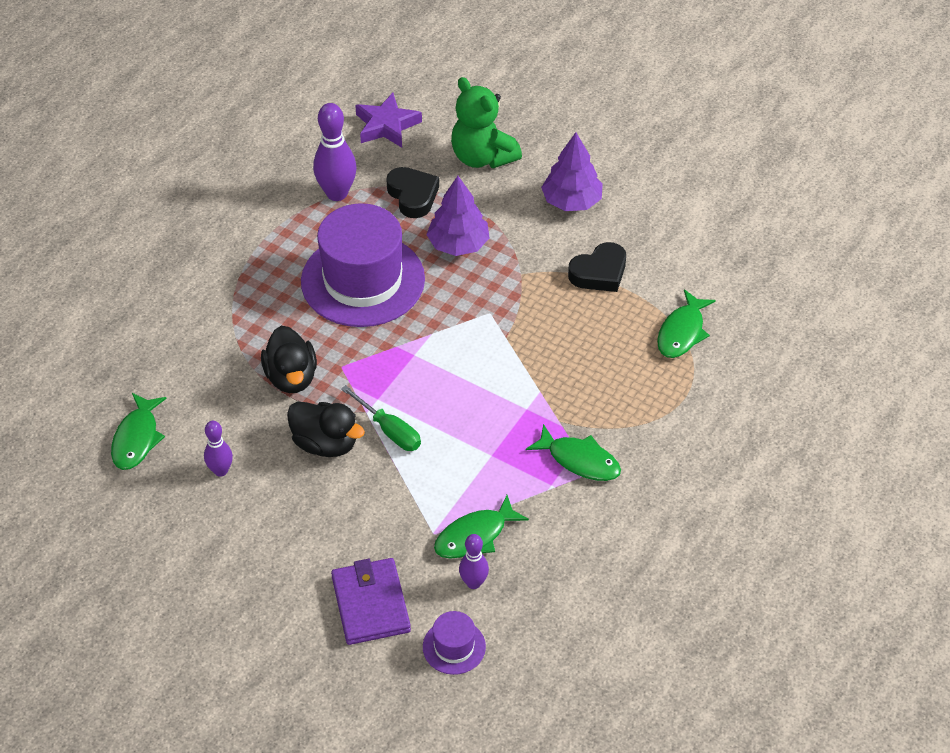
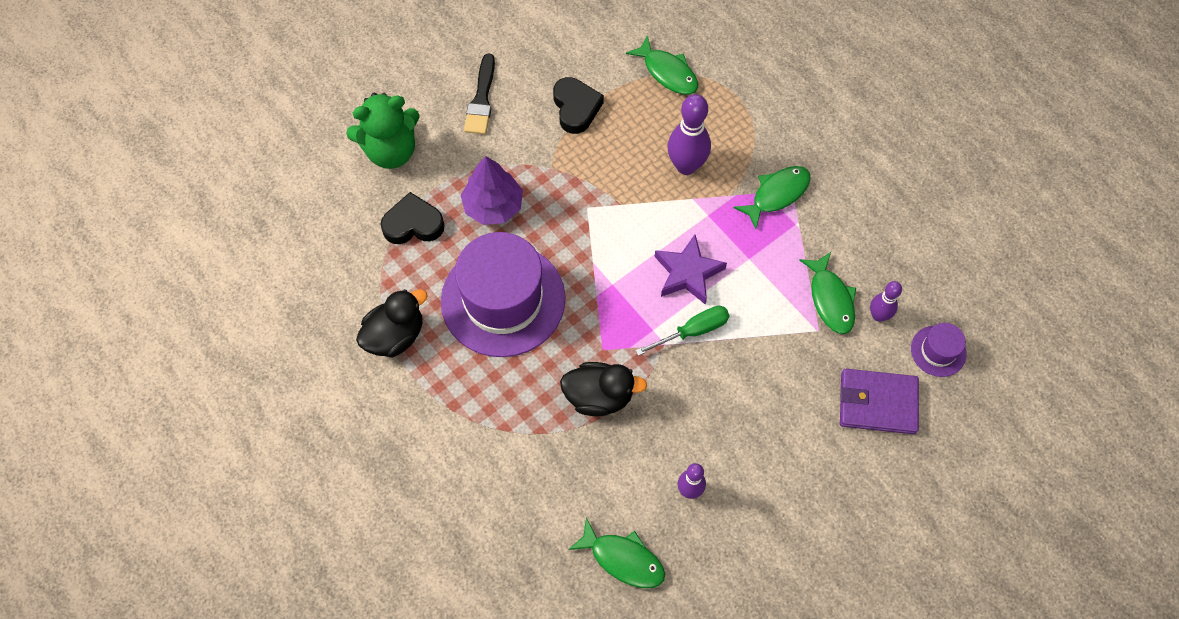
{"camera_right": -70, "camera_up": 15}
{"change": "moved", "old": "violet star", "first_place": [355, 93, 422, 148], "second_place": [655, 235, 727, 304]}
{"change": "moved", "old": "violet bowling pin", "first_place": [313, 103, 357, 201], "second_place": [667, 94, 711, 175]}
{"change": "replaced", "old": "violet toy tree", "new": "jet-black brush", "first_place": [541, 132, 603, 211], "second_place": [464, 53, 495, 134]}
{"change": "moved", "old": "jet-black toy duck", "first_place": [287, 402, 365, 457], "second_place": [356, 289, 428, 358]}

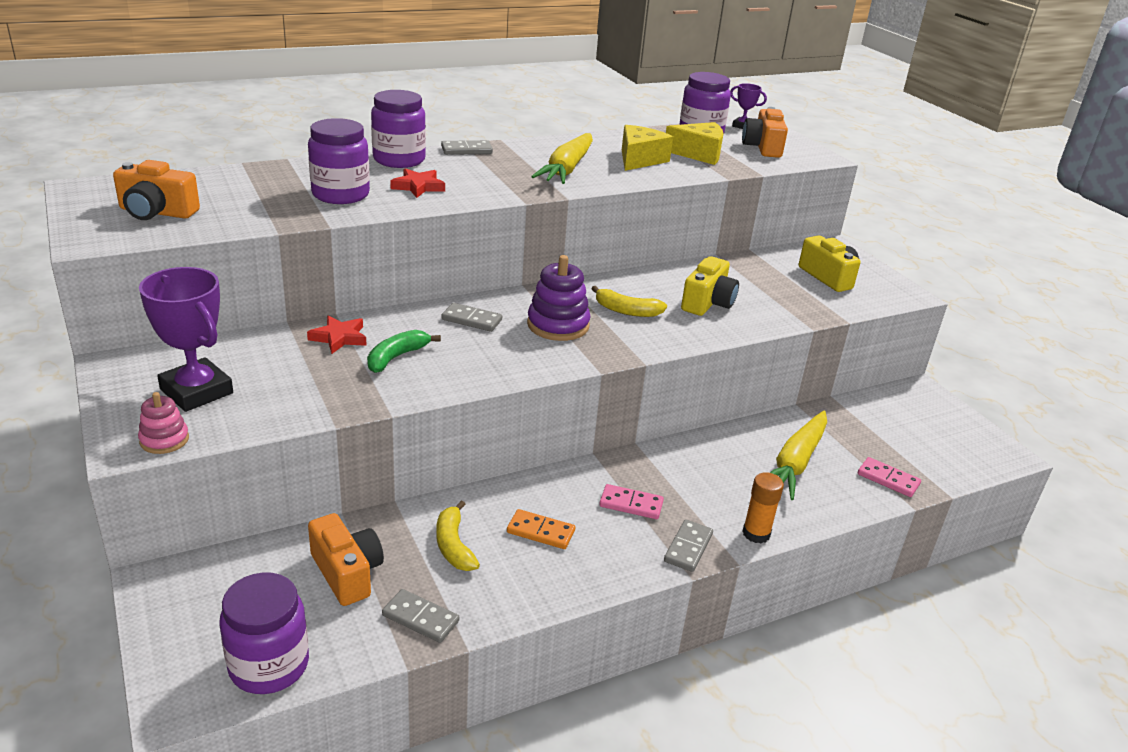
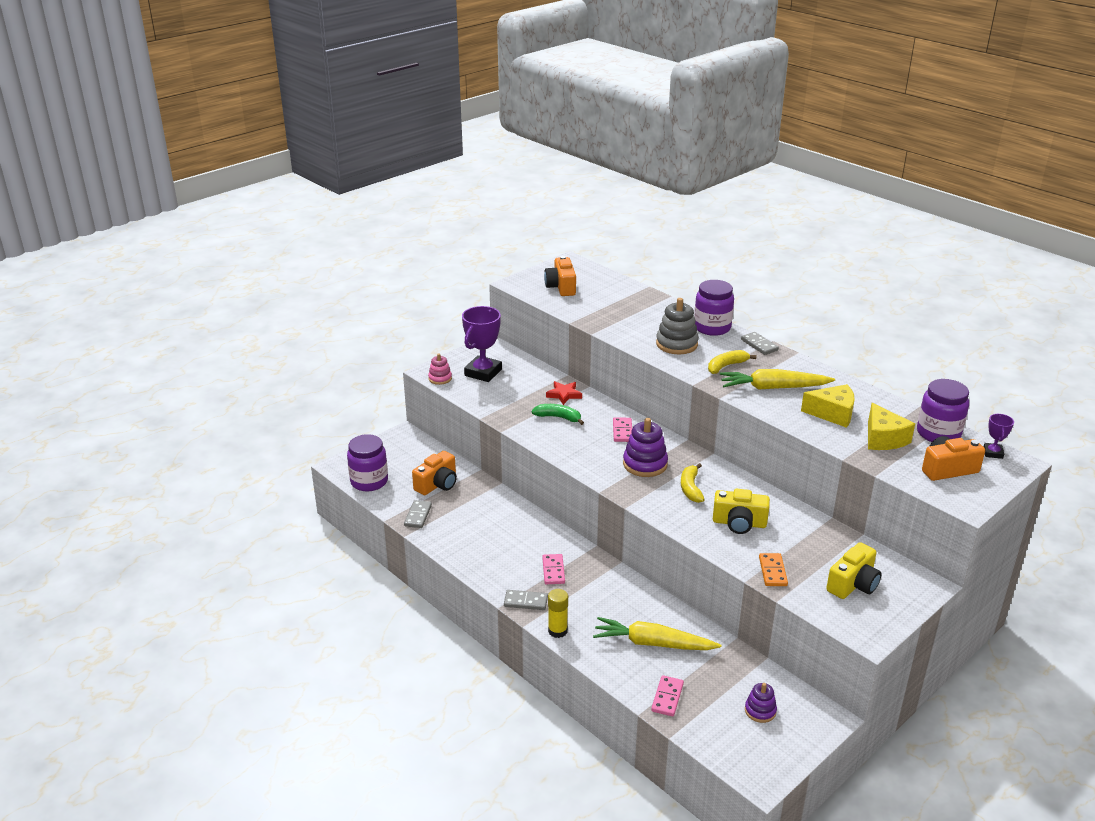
{"camera_right": 75, "camera_up": 0}
{"change": "removed", "old": "violet jar", "first_place": [308, 118, 370, 204]}
{"change": "replaced", "old": "scarlet star", "new": "grey stacking rings", "first_place": [390, 168, 445, 198], "second_place": [656, 298, 699, 354]}
{"change": "recoloured", "old": "grey domino", "new": "rosy domino", "first_place": [441, 303, 502, 332], "second_place": [613, 417, 632, 442]}
{"change": "recoloured", "old": "orange-coloured glue stick", "new": "yellow glue stick", "first_place": [742, 472, 784, 543], "second_place": [548, 589, 568, 638]}
{"change": "moved", "old": "yellow banana fruit", "first_place": [436, 501, 480, 571], "second_place": [708, 350, 757, 374]}
{"change": "moved", "old": "orange-coloured domino", "first_place": [507, 509, 575, 549], "second_place": [759, 553, 788, 586]}
{"change": "added", "new": "violet stacking rings", "second_place": [745, 683, 777, 723]}

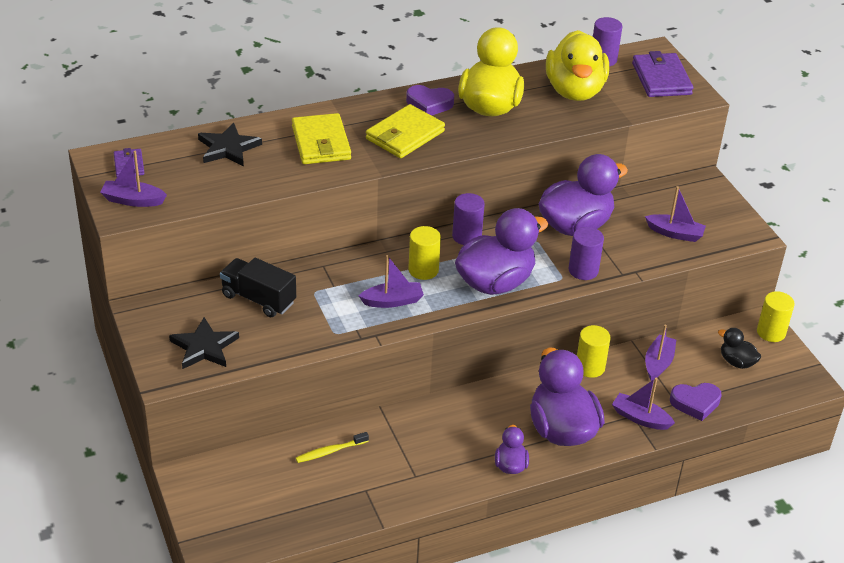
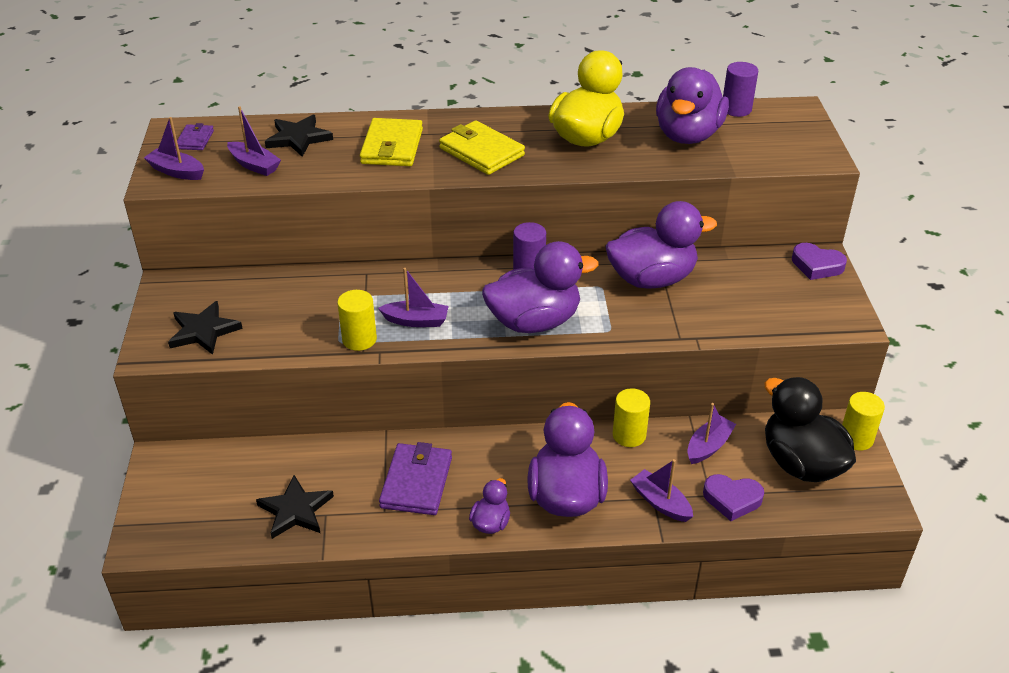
{"camera_right": 20, "camera_up": 0}
{"change": "recoloured", "old": "yellow toy duck", "new": "violet toy duck", "first_place": [546, 30, 609, 101], "second_place": [656, 67, 729, 144]}
{"change": "moved", "old": "violet card wallet", "first_place": [632, 51, 693, 97], "second_place": [379, 442, 452, 515]}
{"change": "moved", "old": "violet love heart", "first_place": [406, 85, 454, 116], "second_place": [792, 243, 847, 280]}
{"change": "turned", "old": "yellow card wallet", "first_place": [366, 104, 445, 158], "second_place": [439, 120, 525, 175], "degrees": 75}
{"change": "moved", "old": "violet toy boat", "first_place": [645, 186, 706, 242], "second_place": [227, 106, 281, 176]}
{"change": "moved", "old": "yellow solid cylinder", "first_place": [409, 226, 441, 280], "second_place": [337, 290, 377, 351]}
{"change": "removed", "old": "violet solid cylinder", "first_place": [569, 227, 604, 280]}
{"change": "removed", "old": "jet-black toy truck", "first_place": [220, 258, 296, 317]}
{"change": "resized", "old": "jet-black toy duck", "first_place": [718, 328, 761, 369], "second_place": [764, 377, 856, 482], "factor": 2.08}
{"change": "removed", "old": "yellow dental brush", "first_place": [296, 432, 369, 463]}
{"change": "added", "new": "jet-black star", "second_place": [256, 475, 334, 539]}

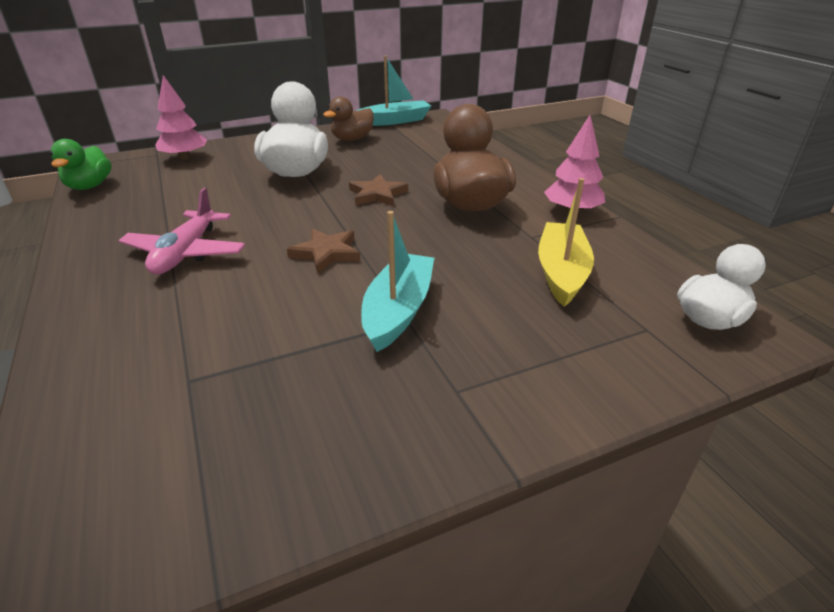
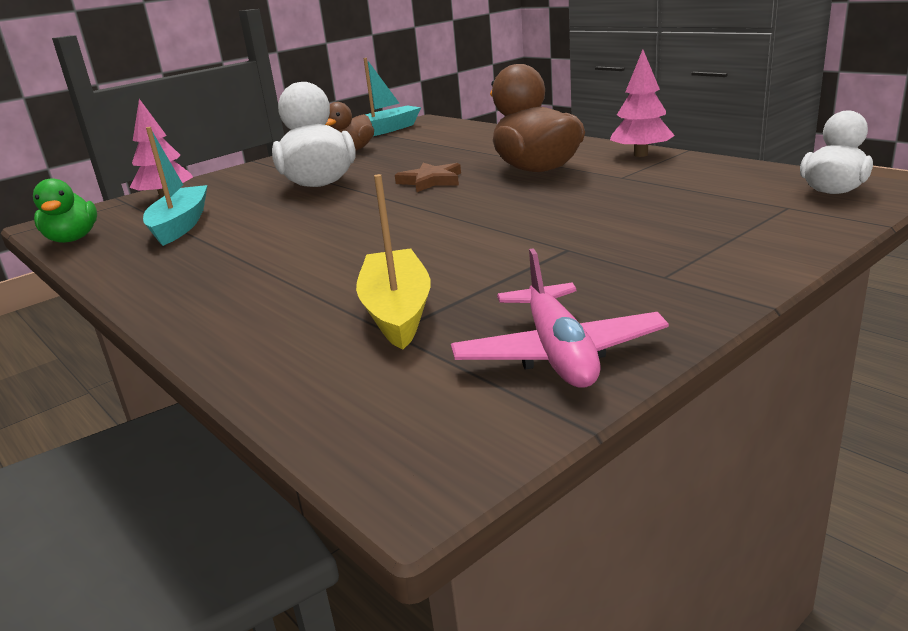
{"camera_right": -15, "camera_up": -10}
{"change": "moved", "old": "yellow toy boat", "first_place": [538, 178, 594, 307], "second_place": [356, 174, 431, 350]}
{"change": "moved", "old": "rosy aeroplane", "first_place": [119, 188, 245, 275], "second_place": [451, 248, 669, 388]}
{"change": "moved", "old": "aqua toy boat", "first_place": [361, 211, 434, 352], "second_place": [143, 127, 208, 246]}
{"change": "removed", "old": "brown star", "first_place": [287, 228, 360, 274]}

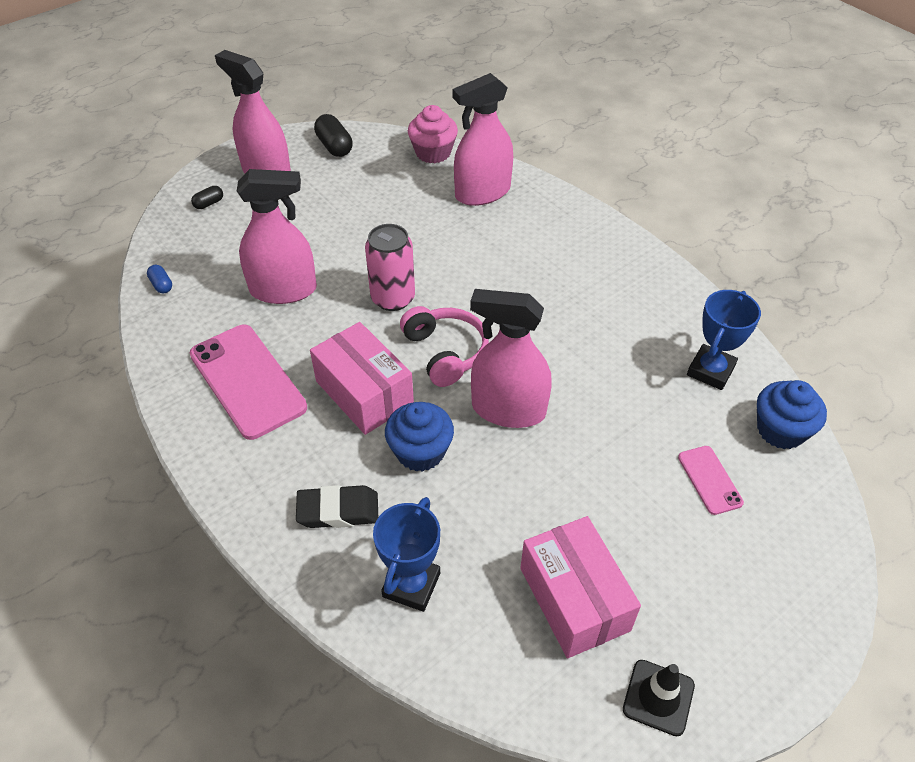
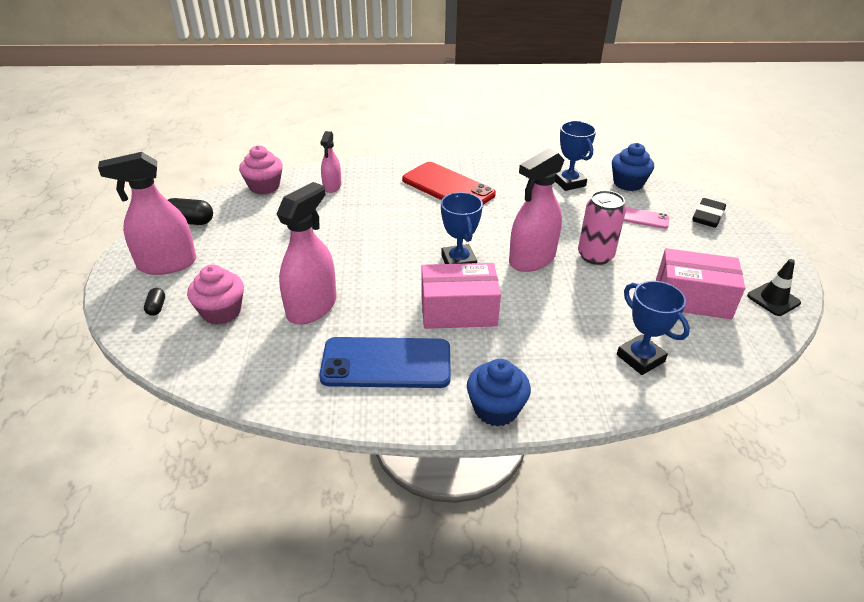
{"camera_right": -55, "camera_up": -10}
{"change": "resized", "old": "rosy spray bottle", "first_place": [453, 73, 513, 206], "second_place": [320, 131, 342, 193], "factor": 0.57}
{"change": "moved", "old": "rosy tin", "first_place": [365, 224, 415, 311], "second_place": [578, 190, 626, 265]}
{"change": "removed", "old": "royal blue pill", "first_place": [147, 265, 172, 293]}
{"change": "replaced", "old": "rosy headset", "new": "royal blue award cup", "first_place": [400, 306, 489, 387], "second_place": [441, 192, 483, 264]}
{"change": "recoloured", "old": "rosy phone", "new": "royal blue phone", "first_place": [190, 325, 307, 440], "second_place": [319, 337, 451, 388]}
{"change": "moved", "old": "royal blue fairy cake", "first_place": [385, 402, 454, 472], "second_place": [467, 359, 531, 426]}
{"change": "moved", "old": "jet-black pencil eraser", "first_place": [296, 485, 378, 528], "second_place": [692, 198, 726, 228]}
{"change": "added", "new": "scarlet phone", "second_place": [402, 162, 496, 205]}
{"change": "added", "new": "rosy fairy cake", "second_place": [187, 264, 244, 325]}

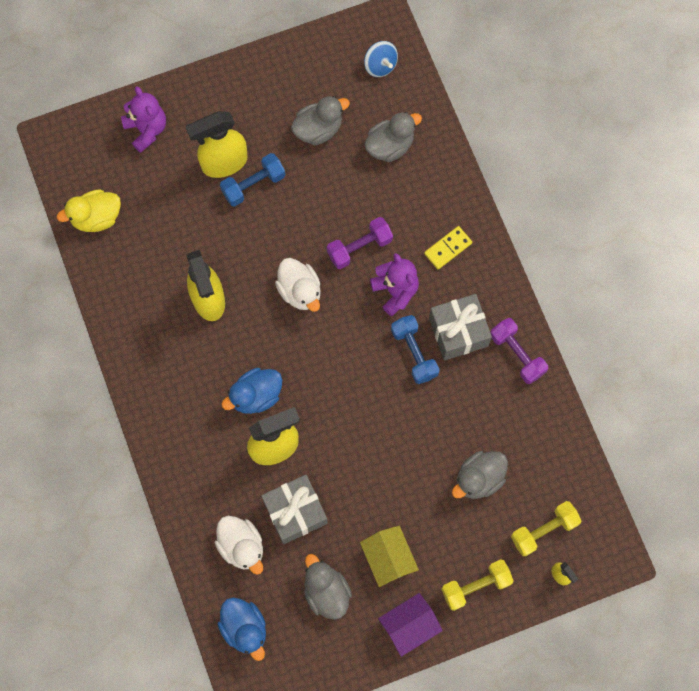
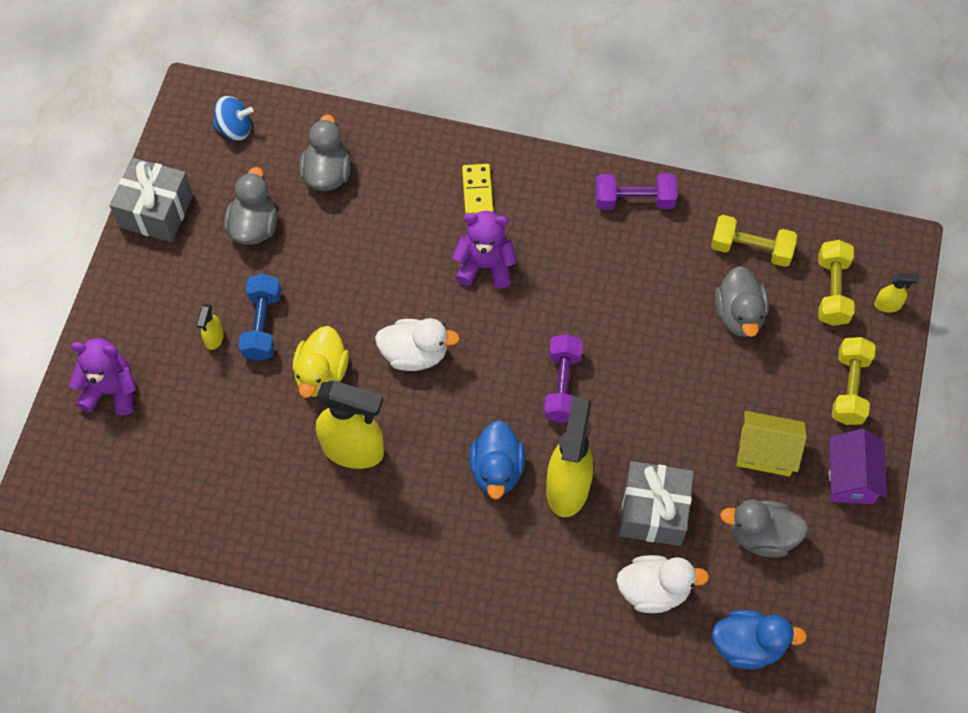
{"camera_right": -55, "camera_up": -10}
{"change": "resized", "old": "yellow spray bottle", "first_place": [186, 111, 248, 178], "second_place": [196, 304, 224, 350], "factor": 0.44}
{"change": "moved", "old": "yellow toy duck", "first_place": [57, 189, 121, 232], "second_place": [293, 326, 349, 398]}
{"change": "moved", "old": "violet dumbbell", "first_place": [327, 217, 393, 269], "second_place": [544, 334, 583, 423]}
{"change": "moved", "old": "grey present", "first_place": [429, 294, 492, 360], "second_place": [110, 158, 193, 242]}
{"change": "removed", "old": "royal blue dumbbell", "first_place": [391, 315, 439, 384]}
{"change": "added", "new": "yellow dumbbell", "second_place": [711, 215, 797, 267]}

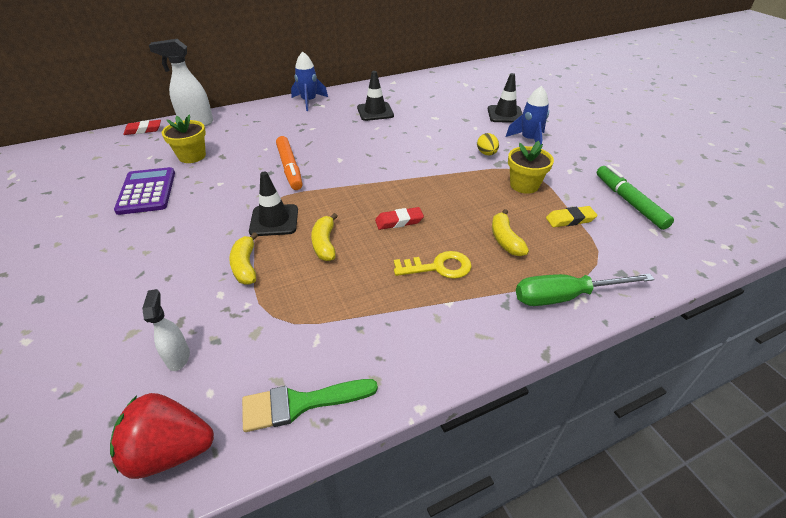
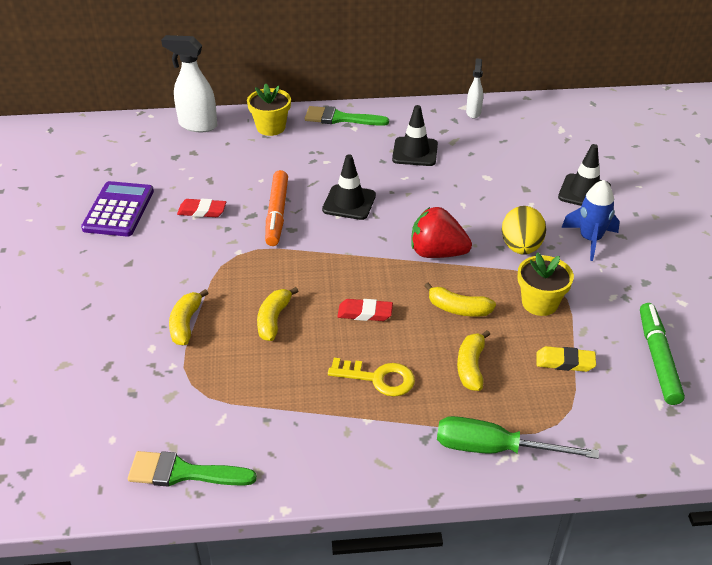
{"camera_right": 20, "camera_up": 0}
{"change": "replaced", "old": "royal blue spaceship", "new": "green brush", "first_place": [291, 51, 328, 111], "second_place": [305, 106, 389, 126]}
{"change": "moved", "old": "yellow potted plant", "first_place": [162, 114, 206, 163], "second_place": [247, 84, 291, 136]}
{"change": "moved", "old": "scarlet pencil eraser", "first_place": [123, 120, 161, 135], "second_place": [177, 199, 226, 217]}
{"change": "resized", "old": "yellow egg", "first_place": [477, 133, 499, 155], "second_place": [502, 206, 546, 255], "factor": 1.63}
{"change": "moved", "old": "jet-black traffic cone", "first_place": [249, 172, 298, 236], "second_place": [322, 154, 376, 220]}
{"change": "moved", "old": "white spray bottle", "first_place": [142, 289, 190, 371], "second_place": [466, 58, 483, 118]}
{"change": "moved", "old": "scarlet toy strawberry", "first_place": [110, 393, 214, 479], "second_place": [411, 207, 472, 258]}
{"change": "added", "new": "yellow banana fruit", "second_place": [425, 283, 496, 317]}

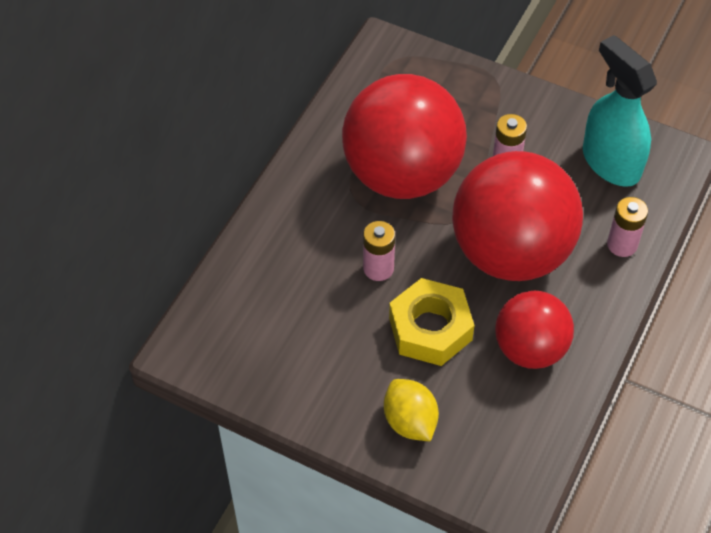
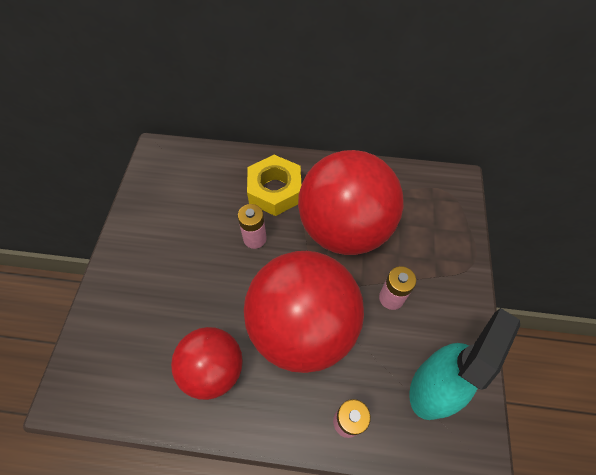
{"camera_right": 70, "camera_up": 5}
{"change": "moved", "old": "yellow hexagon nut", "first_place": [389, 278, 474, 366], "second_place": [247, 155, 301, 216]}
{"change": "removed", "old": "yellow toy lemon", "first_place": [384, 379, 439, 442]}

